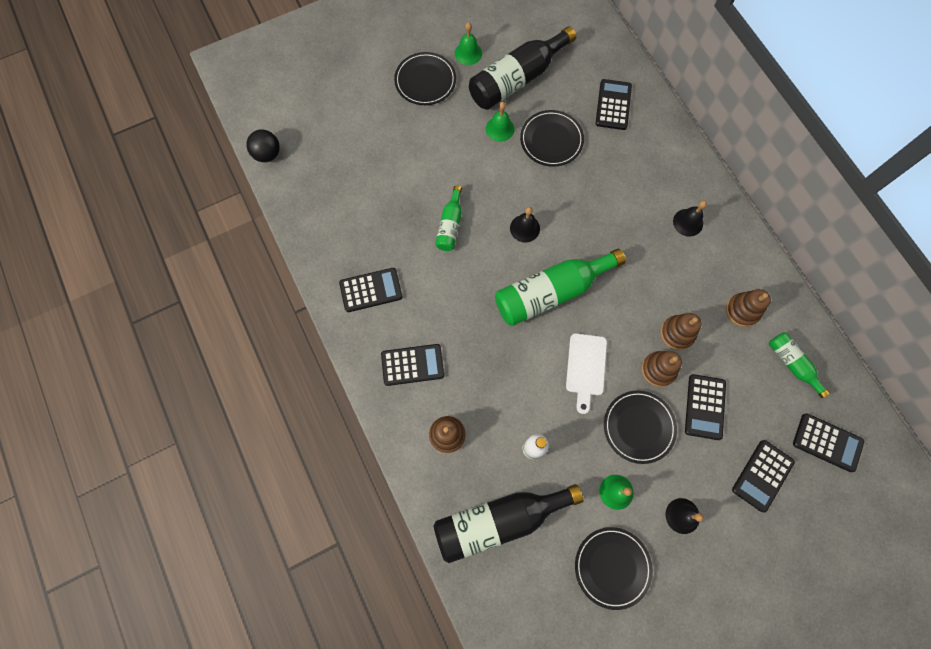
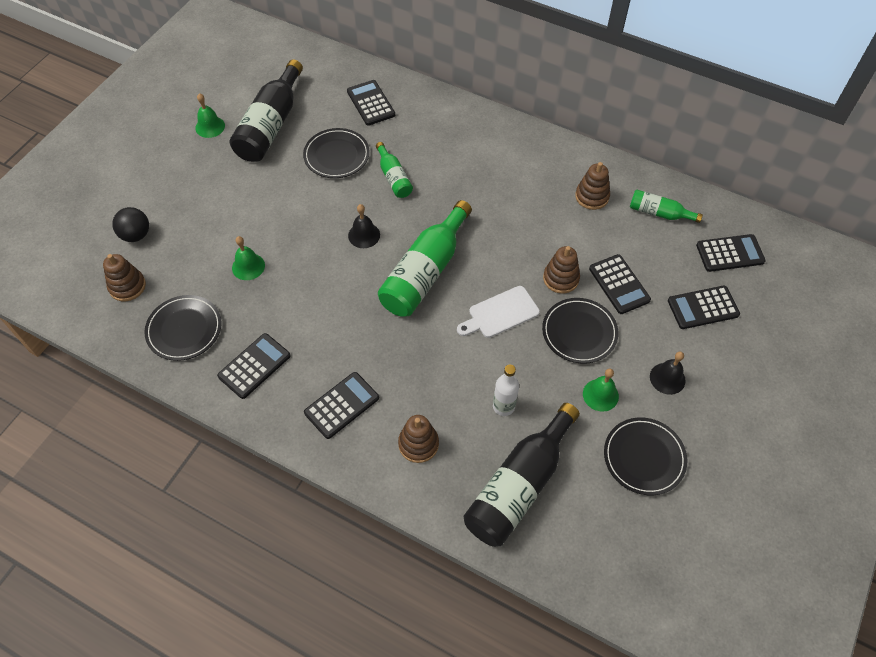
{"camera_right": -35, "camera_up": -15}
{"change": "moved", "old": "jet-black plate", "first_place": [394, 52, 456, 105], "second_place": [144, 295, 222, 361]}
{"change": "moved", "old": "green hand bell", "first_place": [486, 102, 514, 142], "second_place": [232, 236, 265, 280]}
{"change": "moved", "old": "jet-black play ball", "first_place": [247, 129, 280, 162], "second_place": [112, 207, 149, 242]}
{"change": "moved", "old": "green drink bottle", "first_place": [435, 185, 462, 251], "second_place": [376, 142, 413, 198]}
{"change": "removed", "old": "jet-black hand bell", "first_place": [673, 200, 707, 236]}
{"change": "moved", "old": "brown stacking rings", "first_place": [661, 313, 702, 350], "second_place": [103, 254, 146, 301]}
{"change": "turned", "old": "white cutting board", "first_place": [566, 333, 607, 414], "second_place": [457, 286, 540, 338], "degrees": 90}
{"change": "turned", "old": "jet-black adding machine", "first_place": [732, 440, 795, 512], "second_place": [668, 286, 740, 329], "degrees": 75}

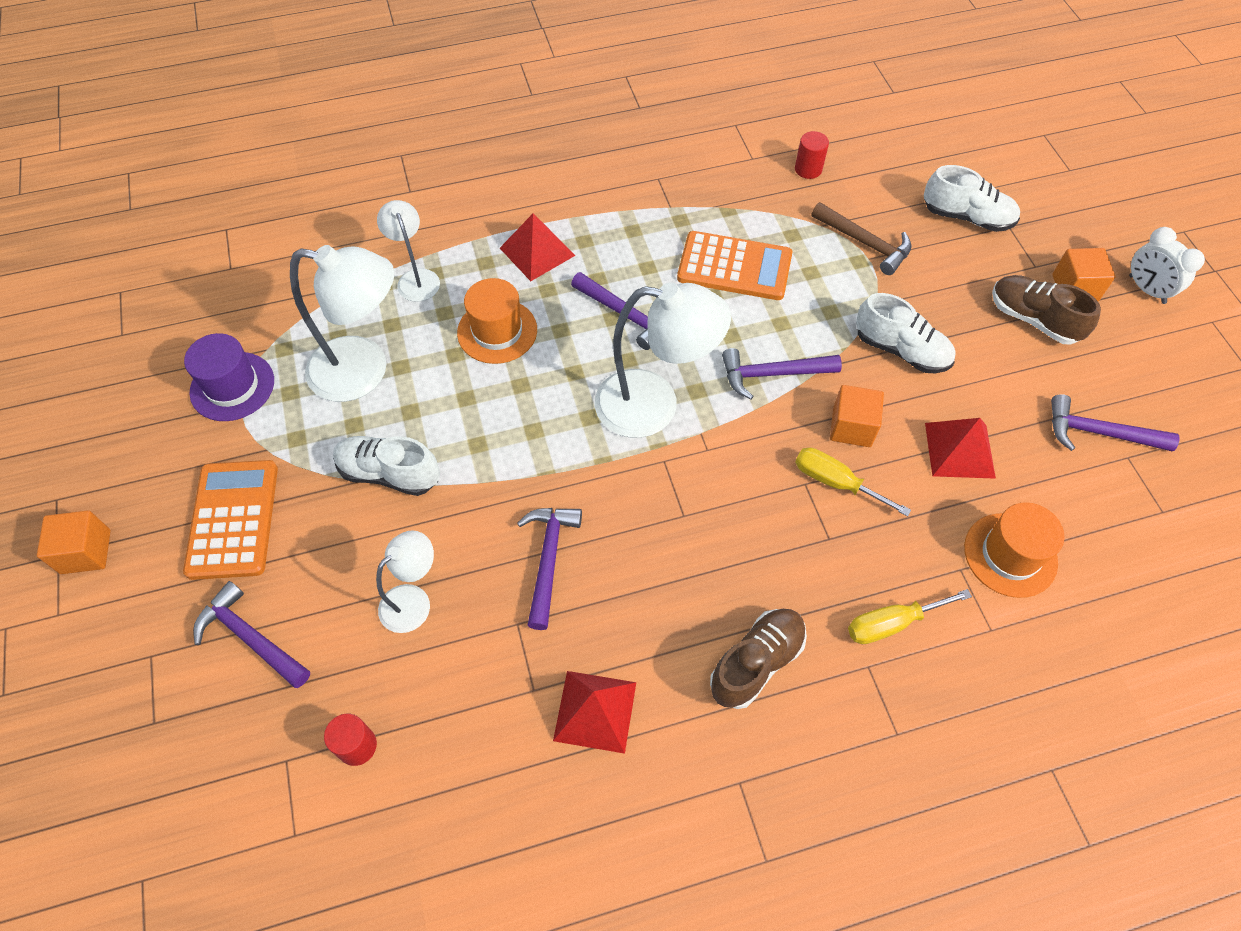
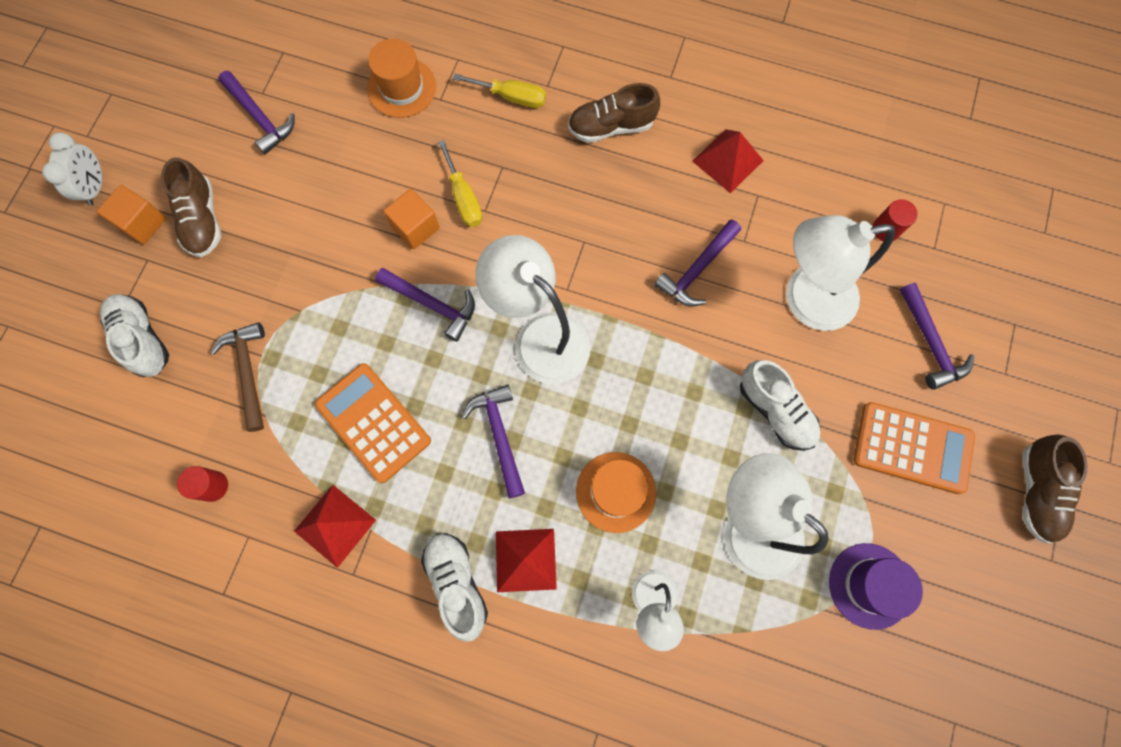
{"camera_right": -145, "camera_up": 15}
{"change": "moved", "old": "white sneaker", "first_place": [856, 293, 956, 373], "second_place": [421, 533, 488, 642]}
{"change": "moved", "old": "scarlet pyramid", "first_place": [925, 418, 996, 479], "second_place": [294, 485, 376, 568]}
{"change": "turned", "old": "orange-coloured adding machine", "first_place": [183, 460, 278, 580], "second_place": [853, 402, 975, 494], "degrees": -105}
{"change": "replaced", "old": "orange-coloured cube", "new": "brown sneaker", "first_place": [37, 510, 111, 574], "second_place": [1022, 435, 1087, 543]}
{"change": "resized", "old": "white desk lamp", "first_place": [376, 530, 434, 633], "second_place": [786, 215, 895, 331], "factor": 1.79}

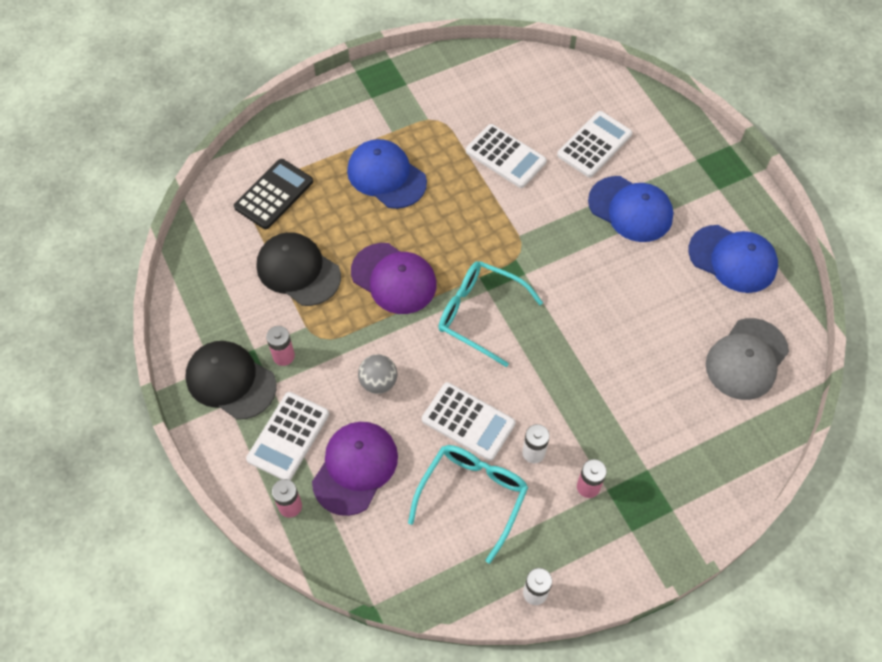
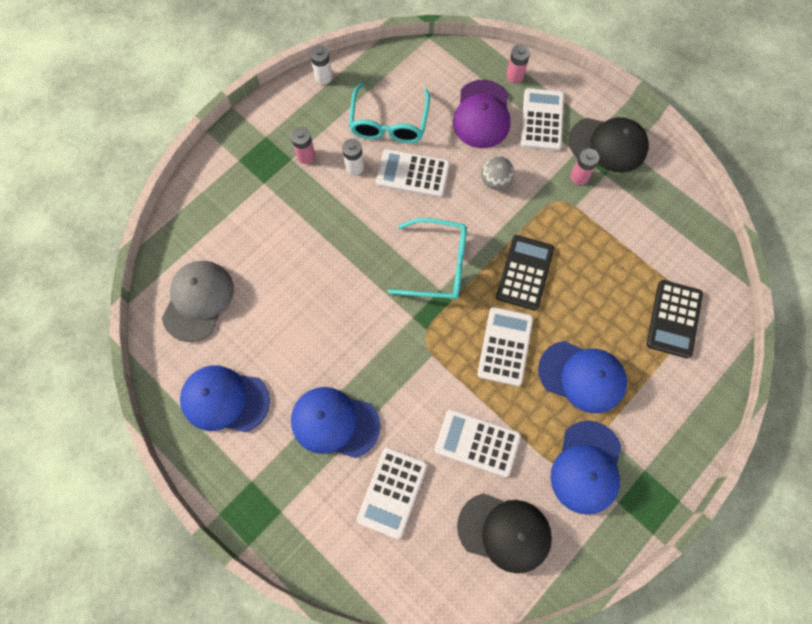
{"camera_right": 160, "camera_up": 10}
{"change": "moved", "old": "jet-black peaked cap", "first_place": [256, 232, 341, 306], "second_place": [457, 493, 552, 573]}
{"change": "replaced", "old": "violet peaked cap", "new": "jet-black adding machine", "first_place": [351, 243, 437, 314], "second_place": [496, 235, 554, 310]}
{"change": "added", "new": "white adding machine", "second_place": [477, 307, 533, 386]}
{"change": "added", "new": "royal blue peaked cap", "second_place": [550, 421, 621, 515]}

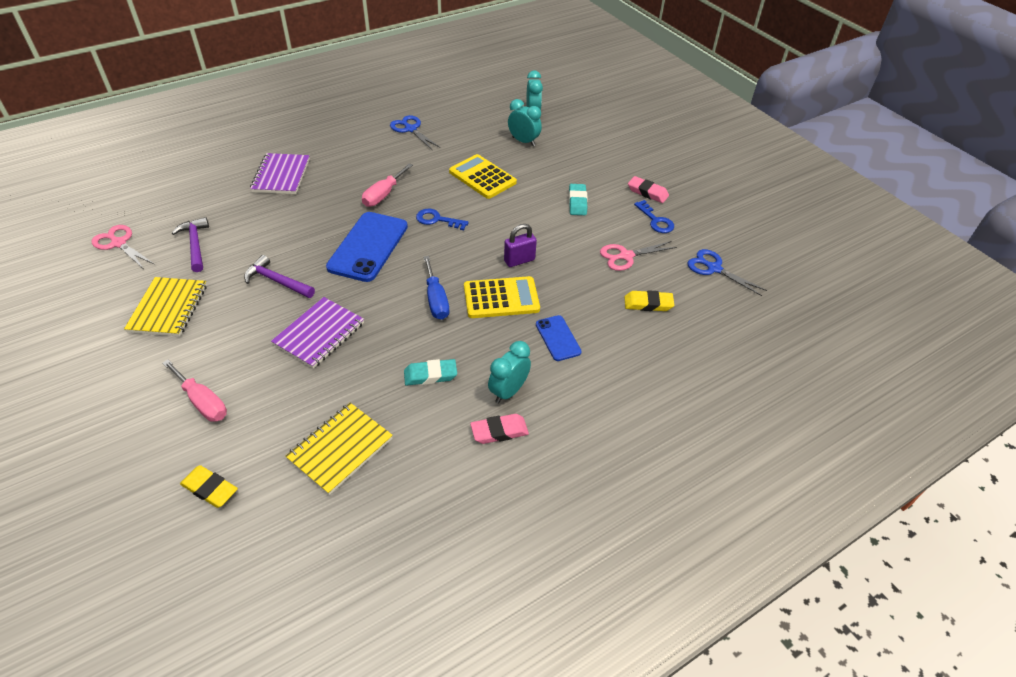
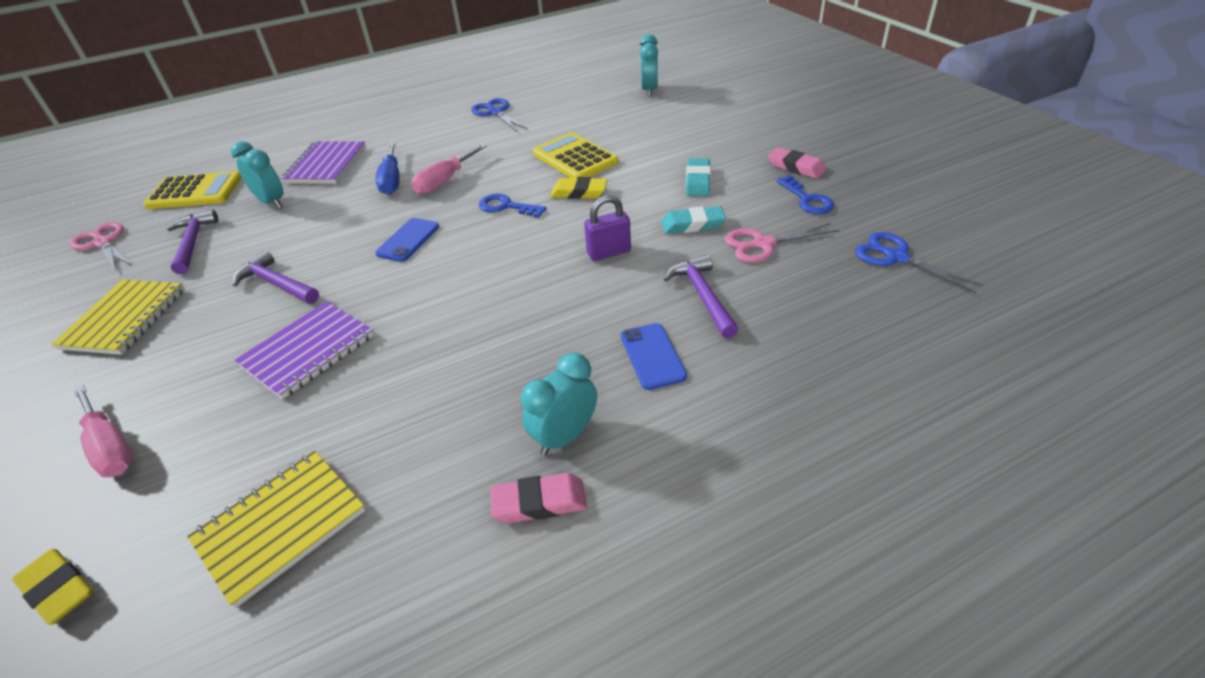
{"camera_right": 10, "camera_up": -5}
{"change": "moved", "old": "aqua bedside clock", "first_place": [508, 99, 542, 146], "second_place": [231, 141, 283, 208]}
{"change": "resized", "old": "royal blue phone", "first_place": [326, 212, 408, 282], "second_place": [375, 218, 439, 262], "factor": 0.53}
{"change": "moved", "old": "royal blue hand screwdriver", "first_place": [423, 256, 449, 320], "second_place": [375, 142, 400, 195]}
{"change": "moved", "old": "yellow adding machine", "first_place": [464, 276, 540, 318], "second_place": [144, 171, 242, 209]}
{"change": "moved", "old": "yellow pencil eraser", "first_place": [624, 290, 674, 311], "second_place": [550, 177, 607, 199]}
{"change": "moved", "old": "aqua pencil eraser", "first_place": [404, 359, 457, 386], "second_place": [662, 206, 726, 234]}
{"change": "added", "new": "violet carpenter's hammer", "second_place": [664, 254, 739, 338]}

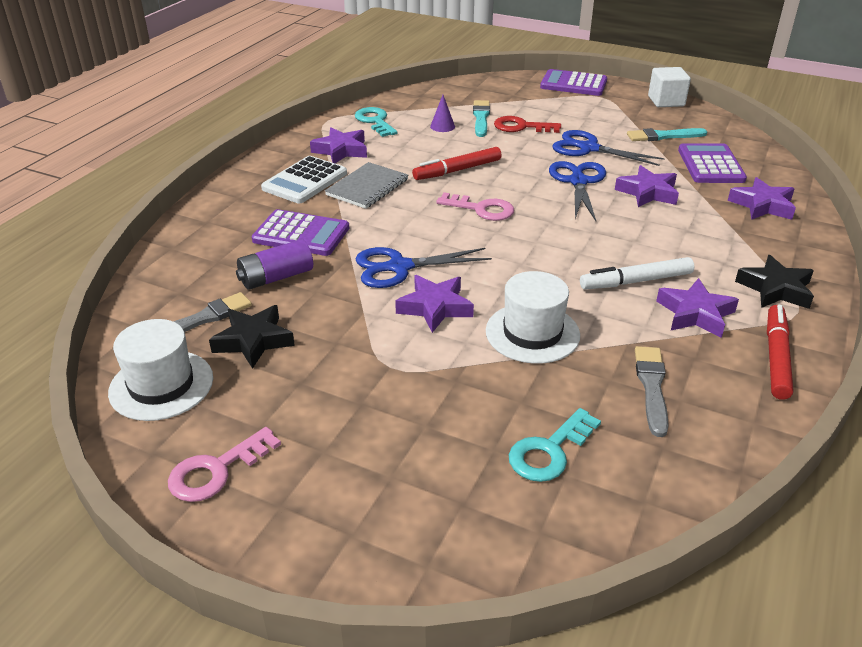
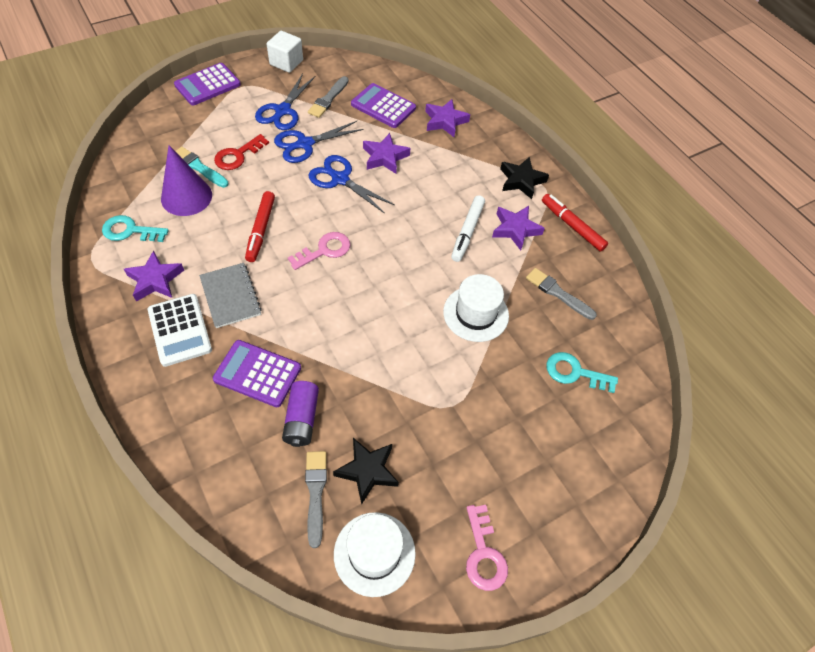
{"camera_right": -60, "camera_up": 20}
{"change": "resized", "old": "violet cone", "first_place": [430, 95, 455, 132], "second_place": [161, 145, 212, 216], "factor": 2.14}
{"change": "recoloured", "old": "aqua brush", "new": "grey brush", "first_place": [627, 128, 707, 141], "second_place": [308, 76, 349, 118]}
{"change": "turned", "old": "violet adding machine", "first_place": [252, 209, 349, 256], "second_place": [213, 340, 301, 407], "degrees": -120}
{"change": "moved", "old": "royal blue scissors", "first_place": [356, 247, 492, 288], "second_place": [255, 73, 315, 130]}
{"change": "removed", "old": "violet star", "first_place": [395, 275, 474, 333]}
{"change": "turned", "old": "aqua key", "first_place": [509, 408, 601, 482], "second_place": [546, 352, 618, 393], "degrees": 120}

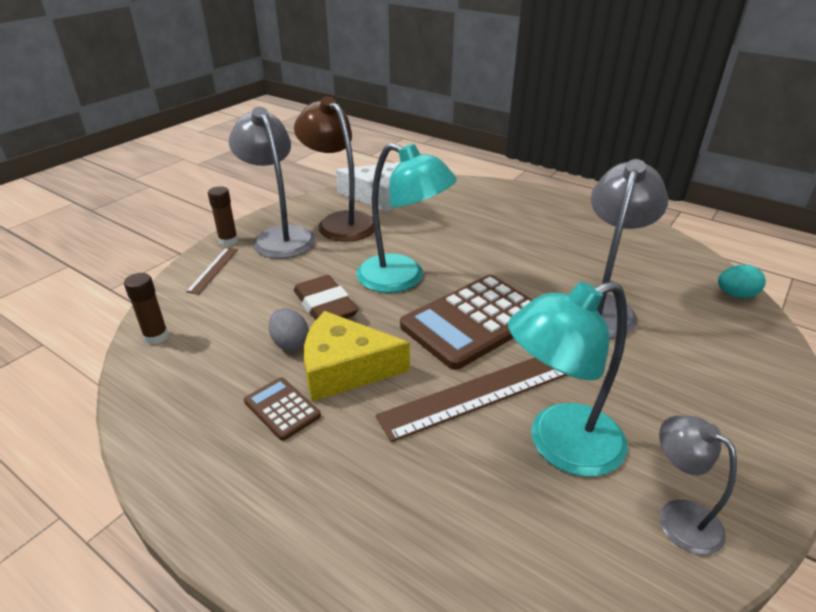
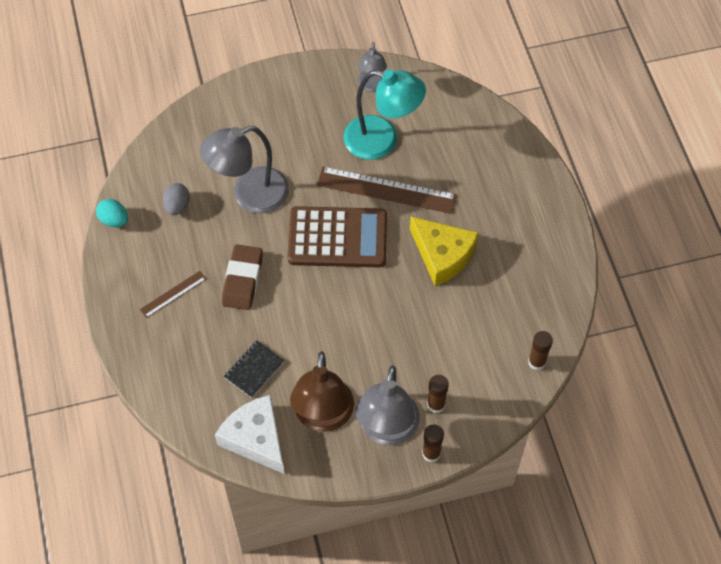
{"camera_right": -140, "camera_up": 25}
{"change": "removed", "old": "aqua desk lamp", "first_place": [356, 143, 457, 293]}
{"change": "moved", "old": "brown measuring stick", "first_place": [186, 248, 238, 294], "second_place": [140, 271, 206, 318]}
{"change": "moved", "old": "aqua egg", "first_place": [718, 265, 766, 298], "second_place": [96, 199, 128, 227]}
{"change": "moved", "old": "brown pencil eraser", "first_place": [294, 275, 358, 320], "second_place": [222, 244, 263, 310]}
{"change": "moved", "old": "grey egg", "first_place": [269, 308, 309, 351], "second_place": [163, 183, 190, 215]}
{"change": "removed", "old": "brown adding machine", "first_place": [244, 377, 321, 441]}
{"change": "added", "new": "jet-black exercise book", "second_place": [224, 340, 285, 398]}
{"change": "added", "new": "brown glue stick", "second_place": [427, 375, 449, 413]}

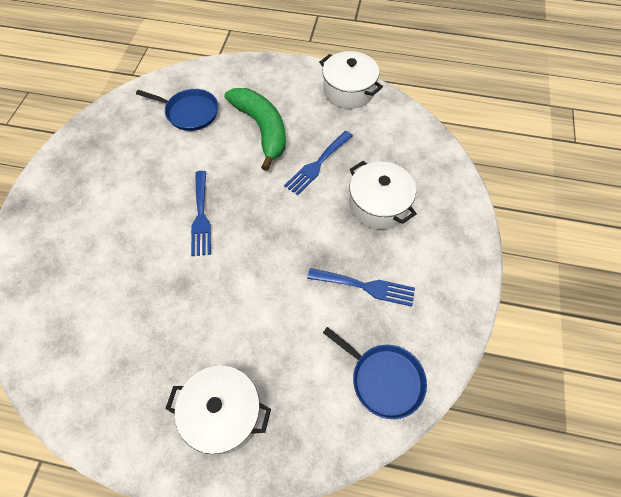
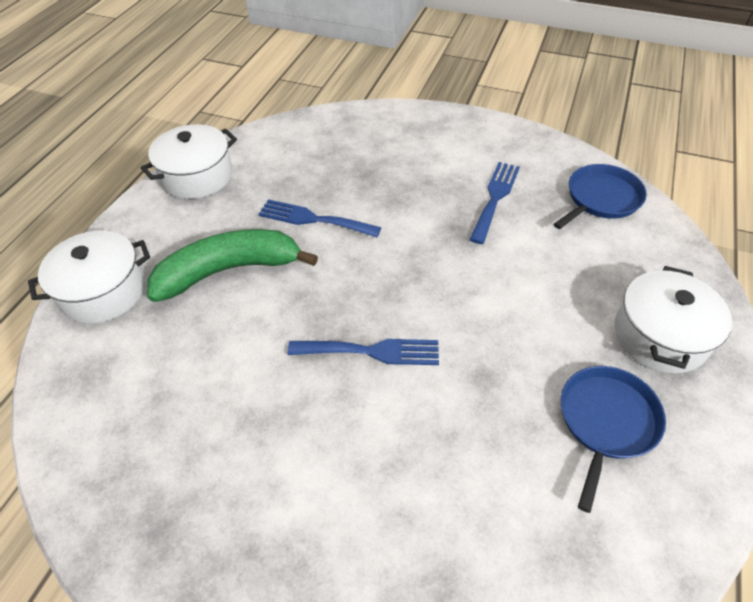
{"camera_right": -80, "camera_up": -10}
{"change": "moved", "old": "royal blue frying pan", "first_place": [136, 89, 218, 131], "second_place": [561, 366, 666, 513]}
{"change": "turned", "old": "royal blue fork", "first_place": [284, 131, 353, 195], "second_place": [258, 199, 381, 237], "degrees": 150}
{"change": "moved", "old": "white stockpot", "first_place": [349, 161, 417, 229], "second_place": [28, 231, 150, 323]}

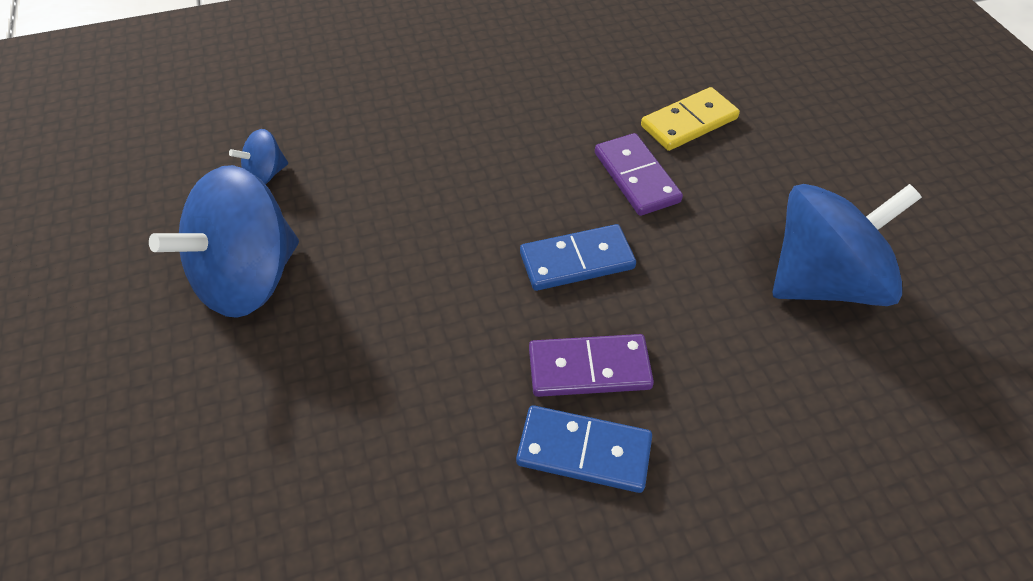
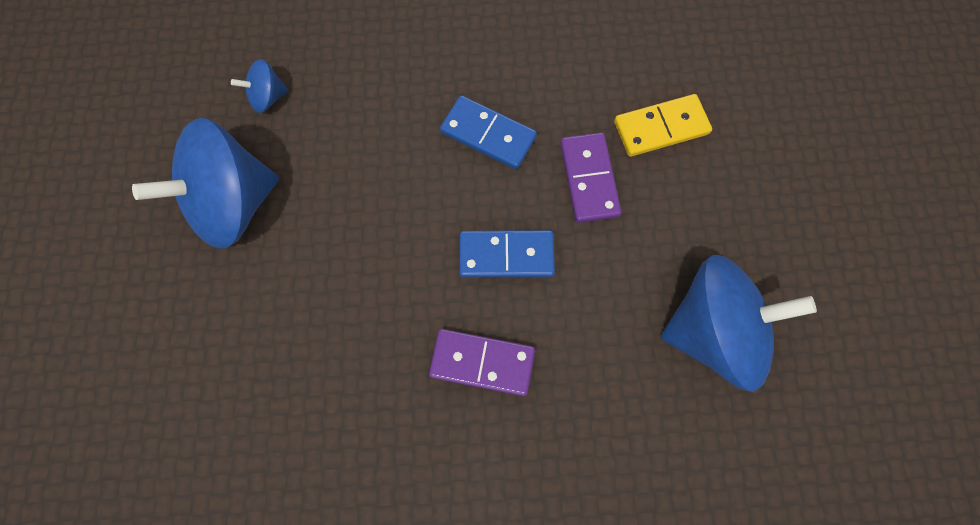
{"camera_right": 15, "camera_up": 20}
{"change": "moved", "old": "royal blue domino", "first_place": [516, 405, 652, 493], "second_place": [440, 95, 537, 169]}

